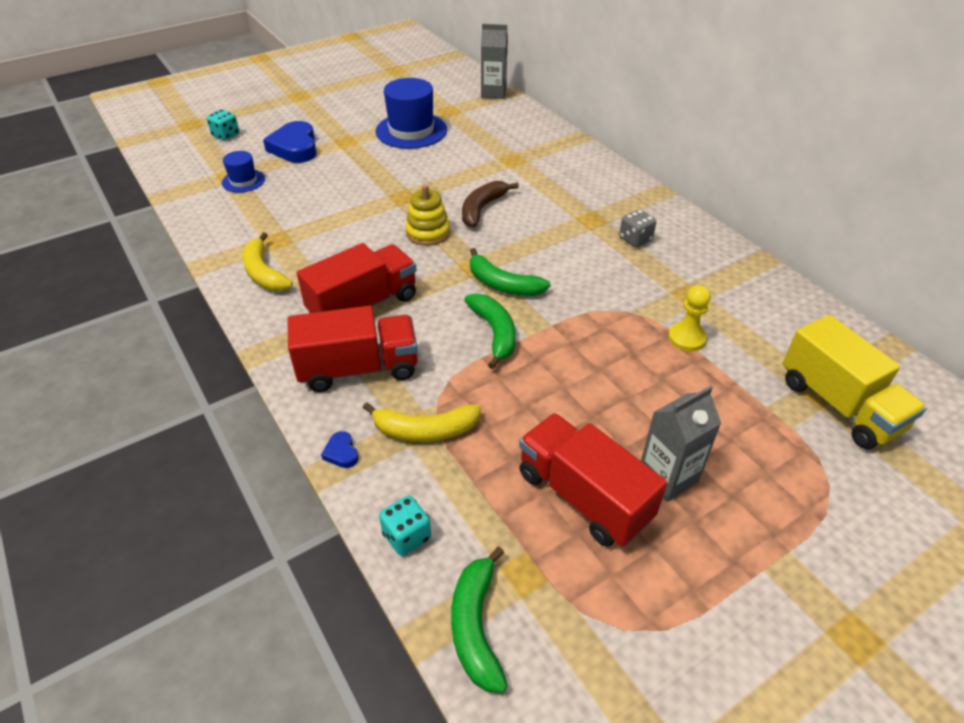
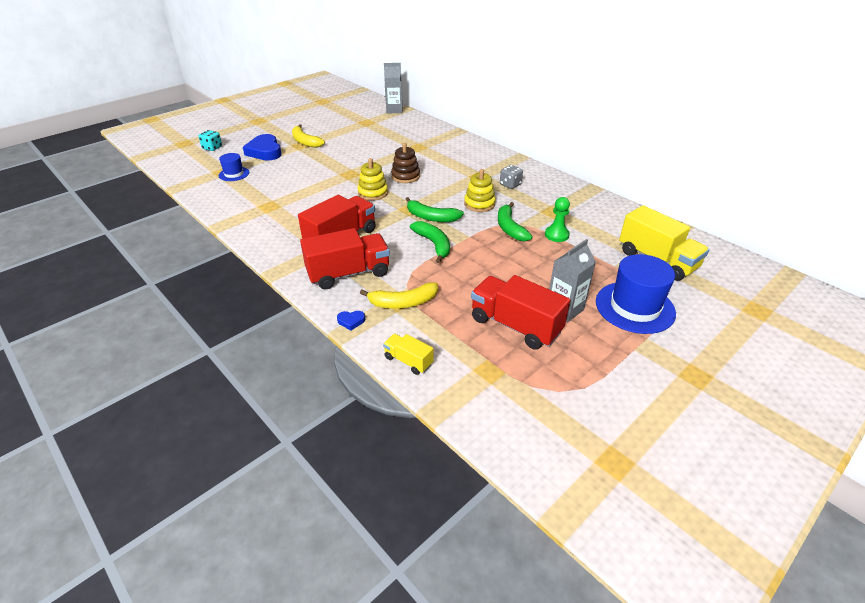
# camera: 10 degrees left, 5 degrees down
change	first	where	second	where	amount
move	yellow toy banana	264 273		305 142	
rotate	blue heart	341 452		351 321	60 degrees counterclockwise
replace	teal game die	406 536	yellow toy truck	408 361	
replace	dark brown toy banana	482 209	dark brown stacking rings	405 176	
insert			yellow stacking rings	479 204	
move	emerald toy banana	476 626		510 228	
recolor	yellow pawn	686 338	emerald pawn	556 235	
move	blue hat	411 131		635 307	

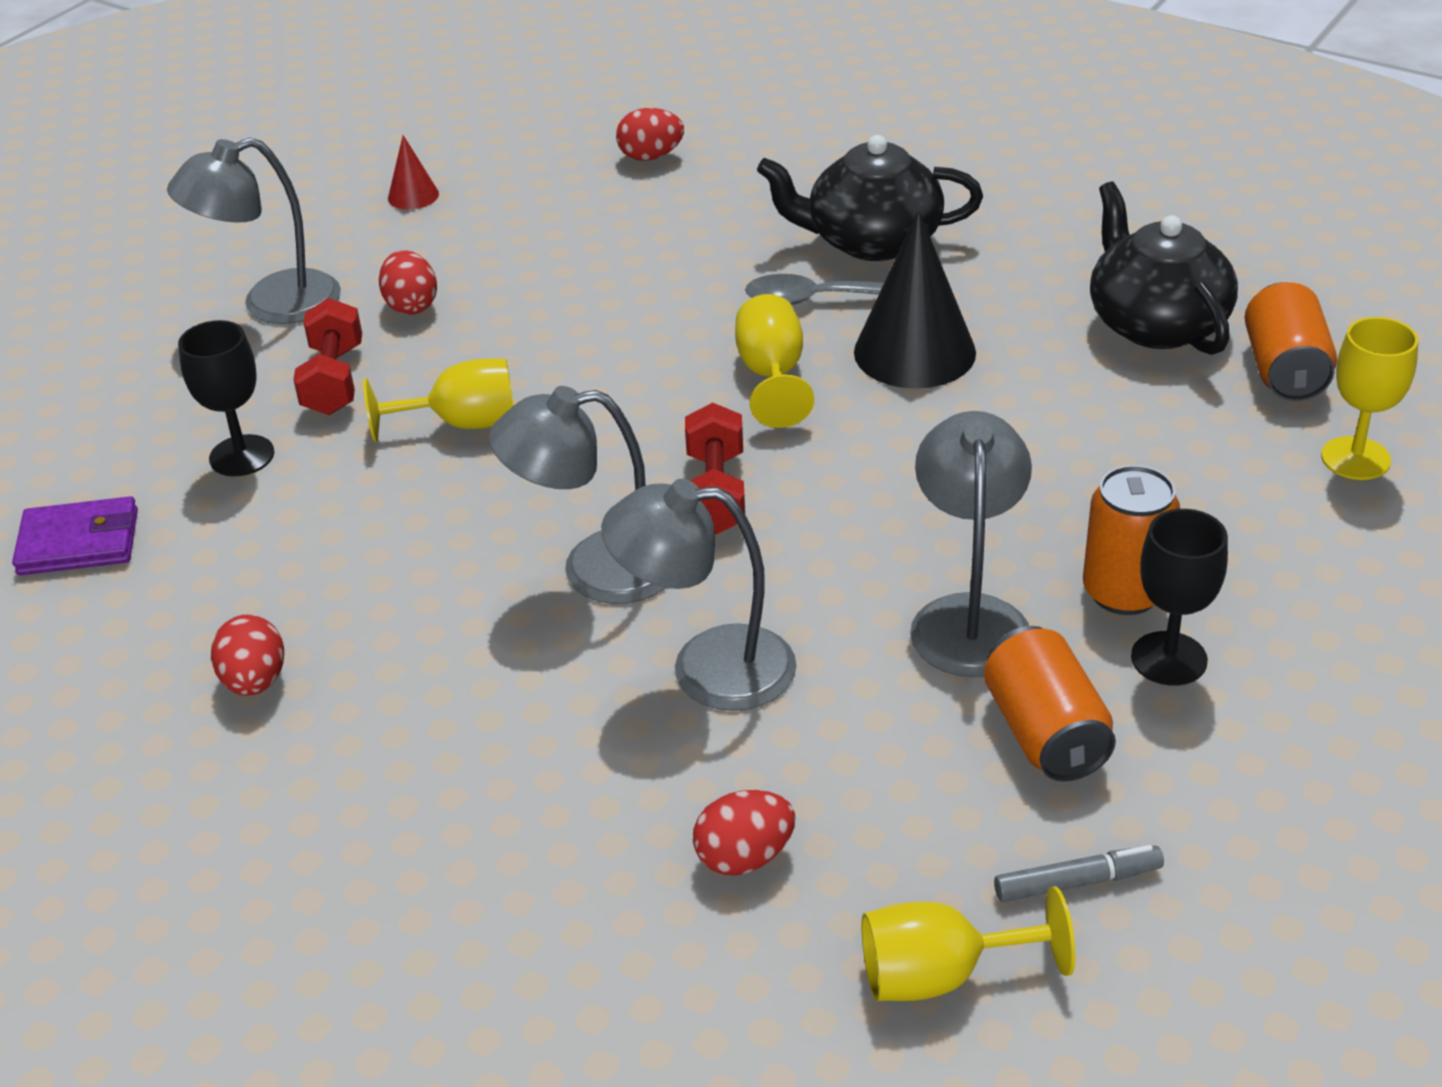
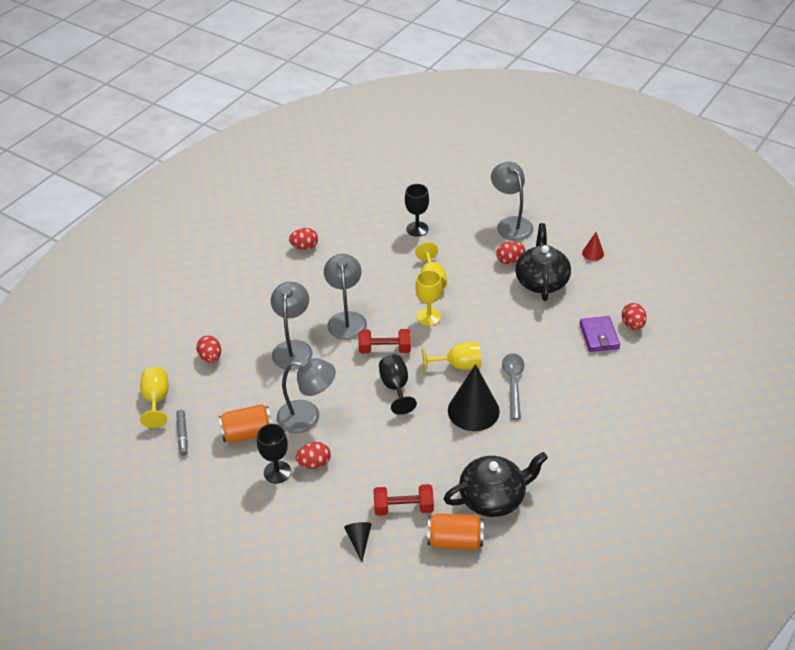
# camera: 90 degrees right, 5 degrees up
change	first	where	second	where	amount
replace	bright orange tin	1124 592	scarlet egg shape	314 463	
insert			black solid cone	359 541	
move	scarlet hand weight	334 380		403 508	
insert			black chalice	395 387	
move	yellow chalice	1355 458		429 317	
move	black china teapot	871 241		541 281	
move	royal purple wallet	79 542		599 336	

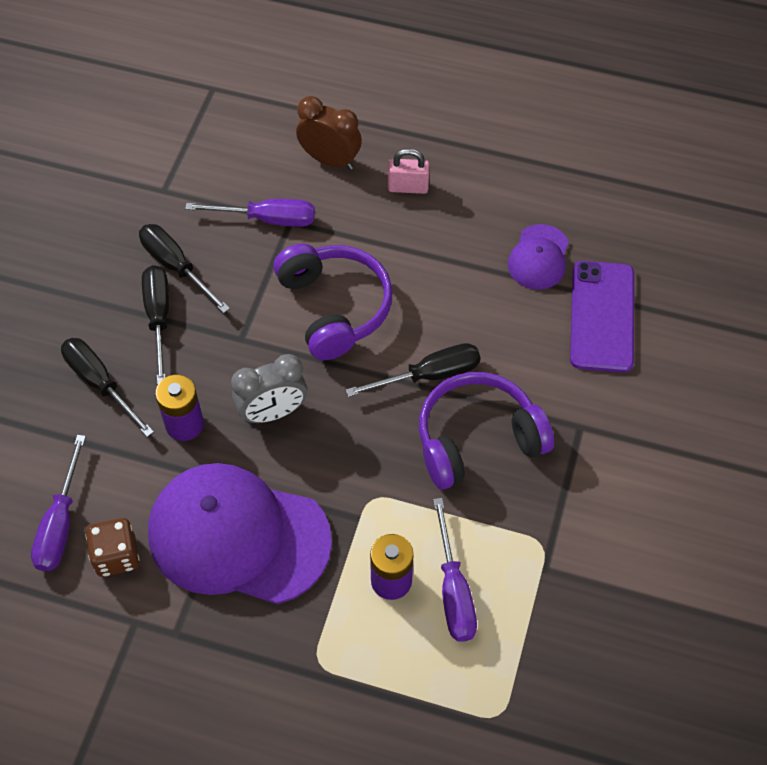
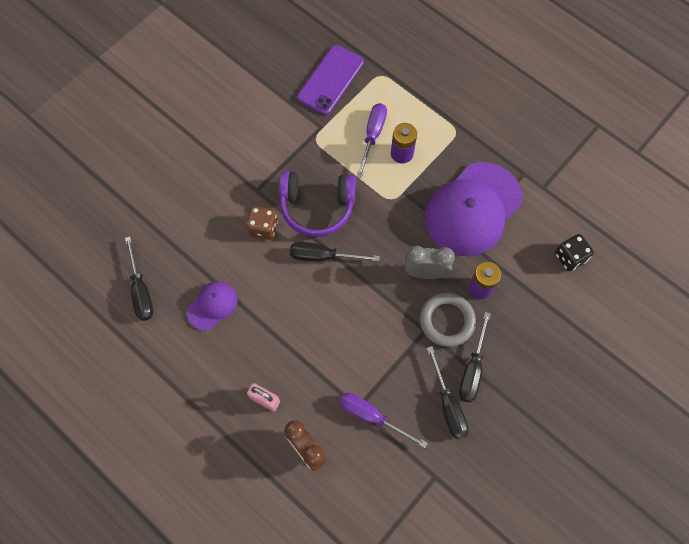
# camera: 155 degrees left, 10 degrees up
change	first	where	second	where	amount
move	black flat screwdriver	100 383		141 290	
move	dark brown game die	116 556		263 228	
move	royal purple phone	602 316		330 80	
insert			gray hoop	447 321	
rotate	royal purple peaked cap	238 536		473 209	90 degrees clockwise
replace	royal purple flat screwdriver	60 523	black game die	570 257	
delete	royal purple headset	334 307			

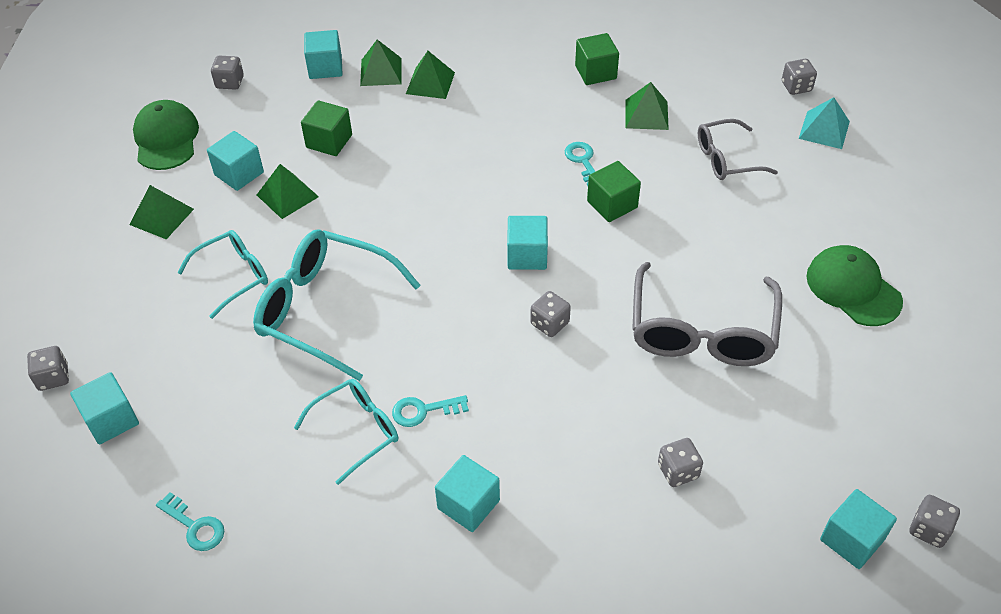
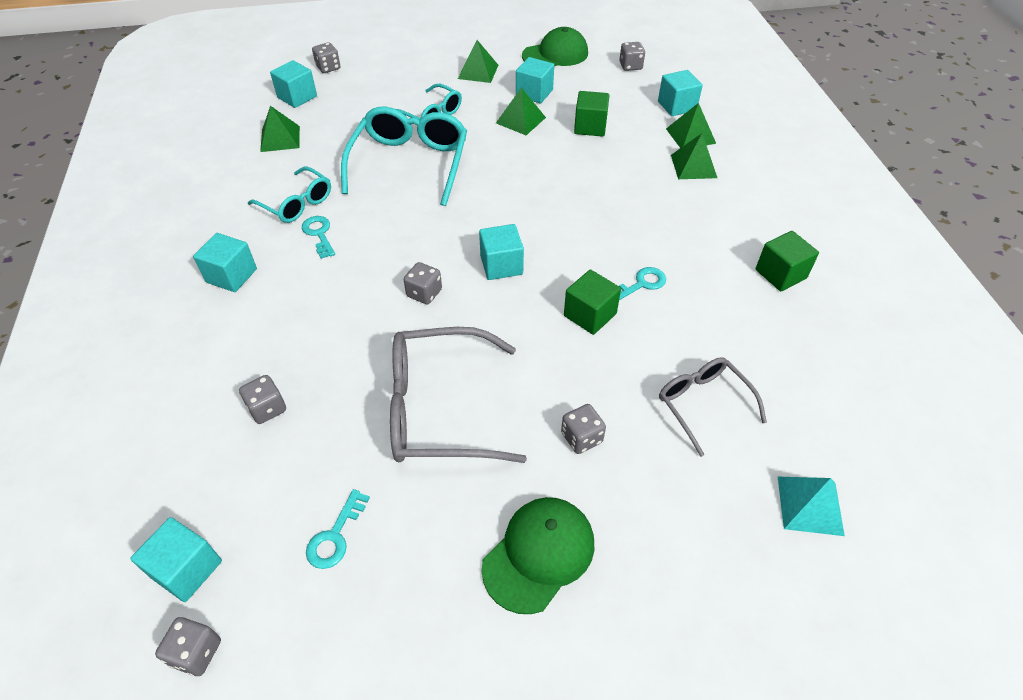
# camera: 75 degrees right, 0 degrees up
change	first	where	second	where	amount
move	emerald pyramid shape	646 114		280 138	
move	teal latchkey	195 526		335 536	
move	gray game die	796 87		581 438	

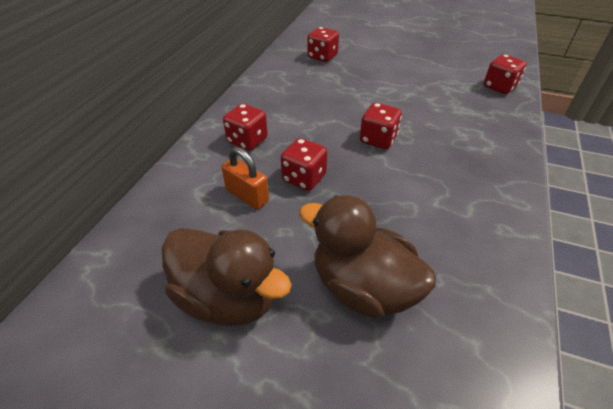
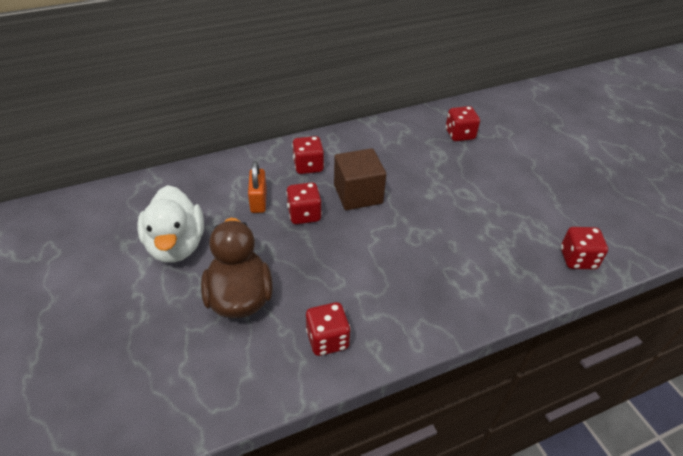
# camera: 45 degrees right, 0 degrees up
change	first	where	second	where	amount
recolor	dark brown rubber duck	228 297	snow-white rubber duck	176 245	
move	scarlet game die	378 139		327 339	
insert			dark brown block	358 194	

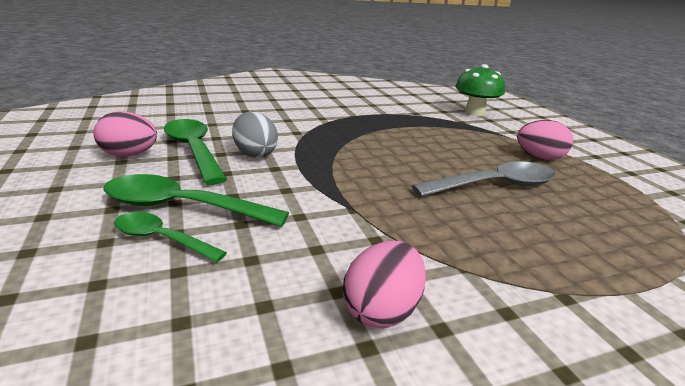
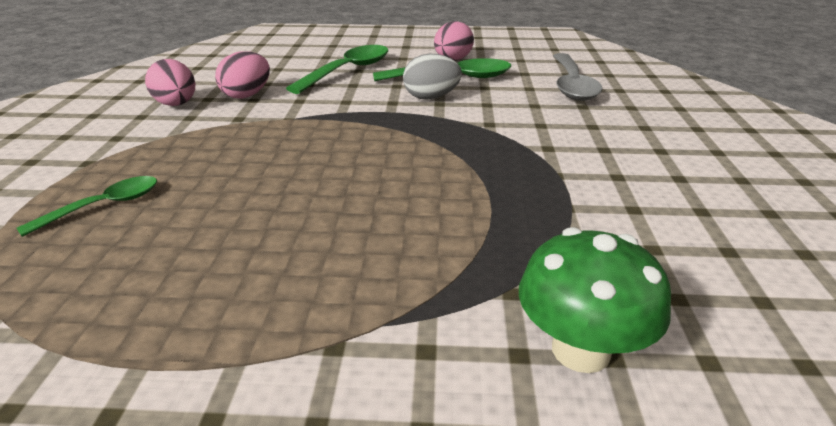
# camera: 115 degrees right, 5 degrees up
change	first	where	second	where	amount
move	emerald tablespoon	161 239		104 206	
move	pink egg shape	539 158		247 95	
move	gray tablespoon	495 186		572 85	

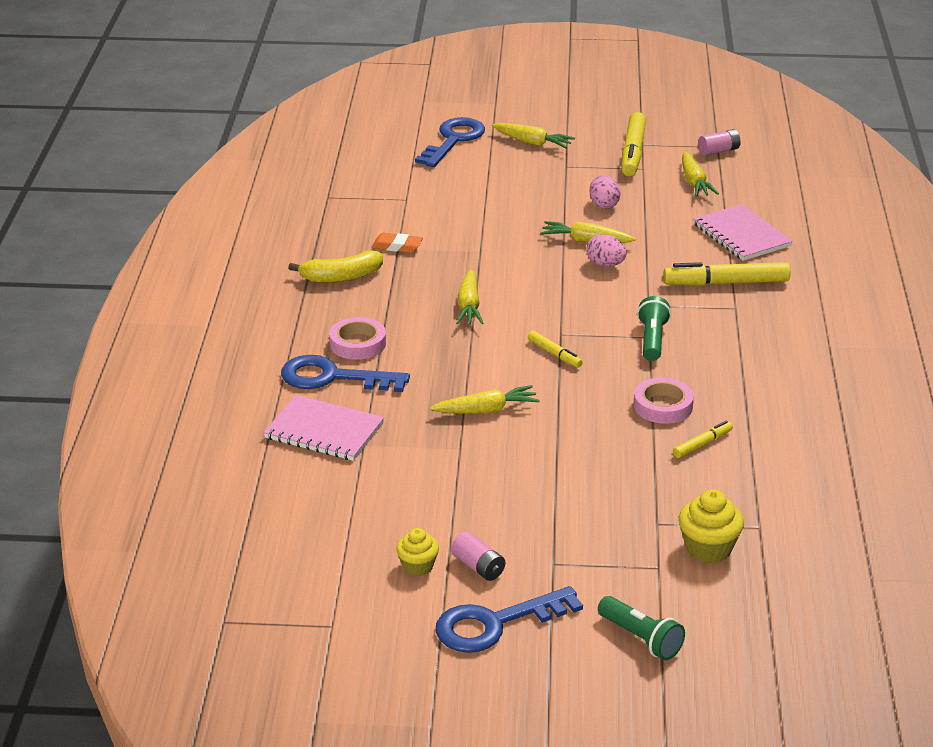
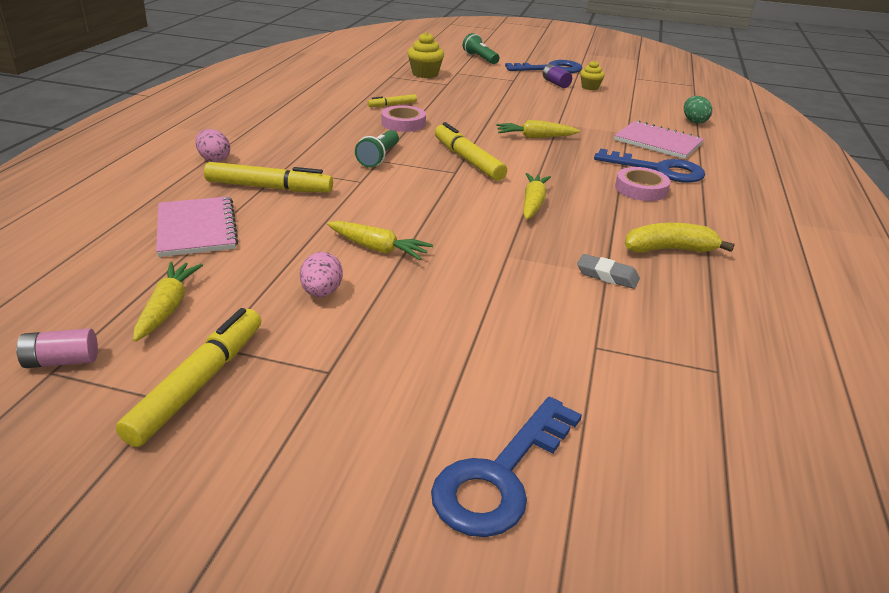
# camera: 170 degrees left, 0 degrees up
change	first	where	second	where	amount
move	pink egg shape	605 264		214 159	
resize	yellow marker pen	554 354		467 160	x1.90
recolor	pink battery	478 566	royal purple battery	556 83	
recolor	bright orange eraser	397 246	gray eraser	607 275	
insert			emerald egg shape	694 121	
delete	yellow root vegetable	533 142			

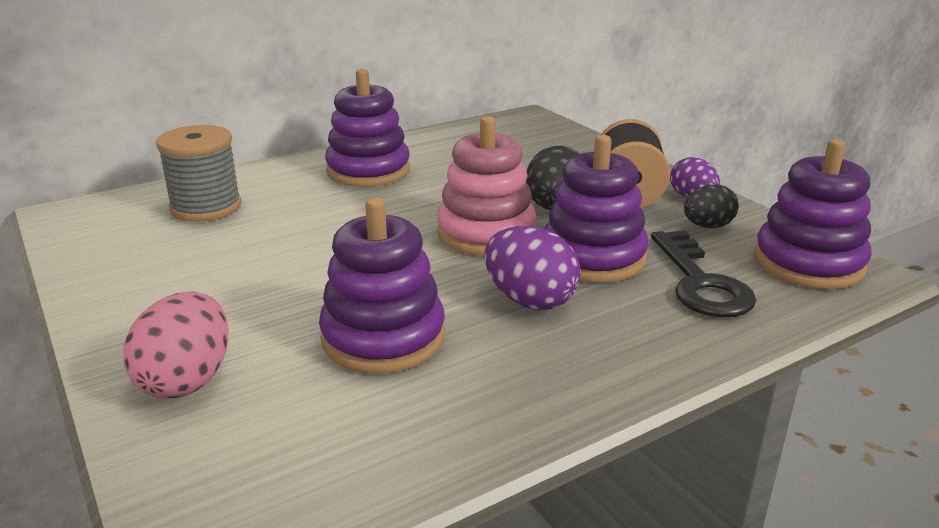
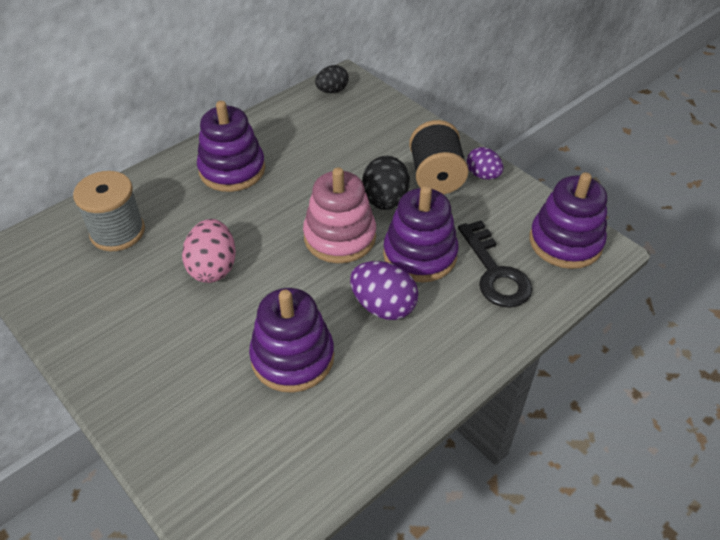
# camera: 10 degrees left, 20 degrees up
change	first	where	second	where	amount
move	pink egg shape	187 380		213 267	
move	black egg shape	707 226		332 91	

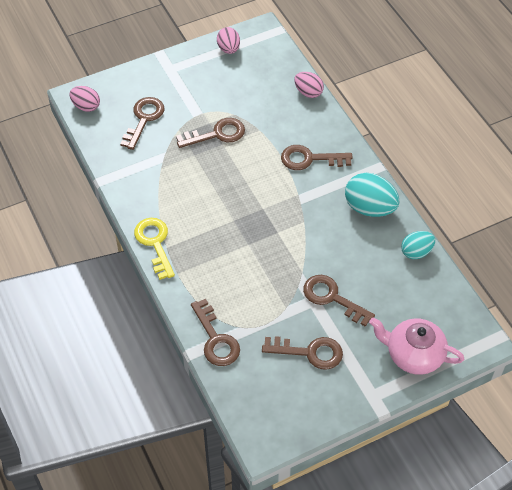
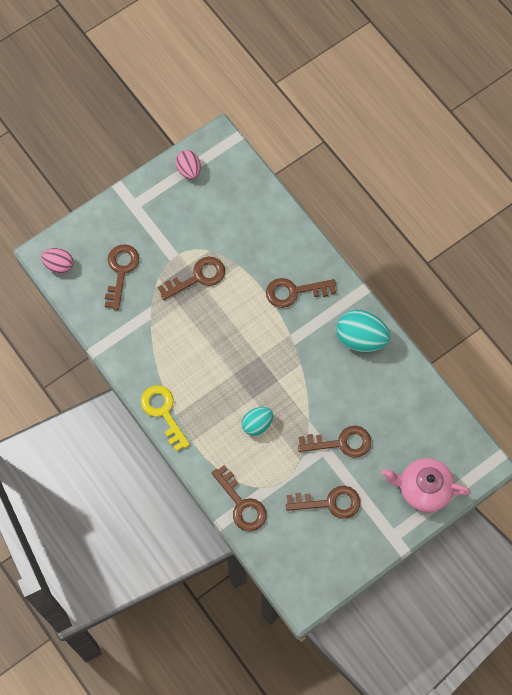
# camera: 10 degrees left, 15 degrees up
change	first	where	second	where	amount
move	teal egg shape	416 252		257 424	
rotate	dark brown latchkey	332 298		341 443	150 degrees clockwise
delete	pink egg shape	308 92			

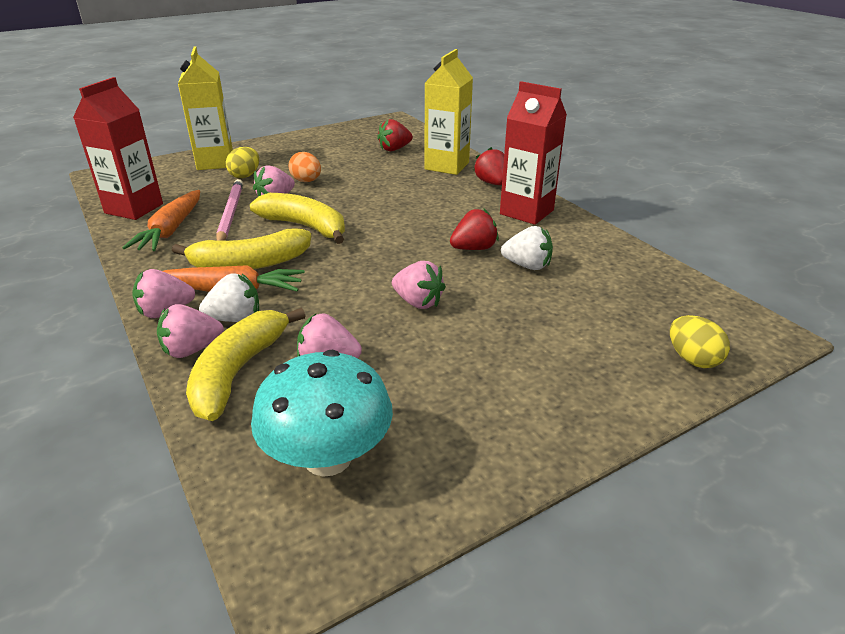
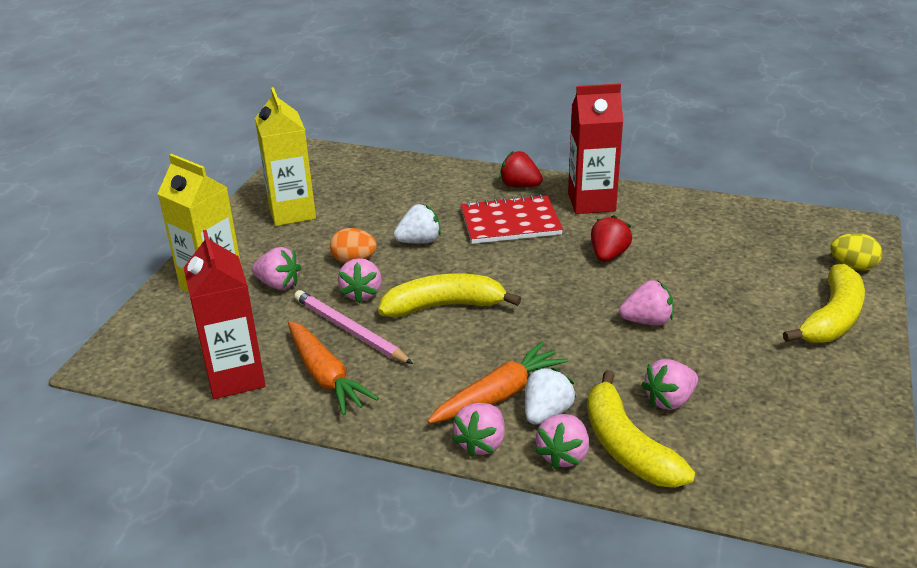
# camera: 40 degrees left, 0 degrees up
change	first	where	second	where	amount
replace	yellow egg shape	245 176	pink toy strawberry	278 284	
move	yellow milk carton	447 166		292 212	
move	snow-white toy strawberry	527 266		419 241	
insert			scarlet notepad	510 222	
move	yellow toy banana	250 264		832 318	
delete	teal mushroom	328 457			
delete	scarlet toy strawberry	394 149			

